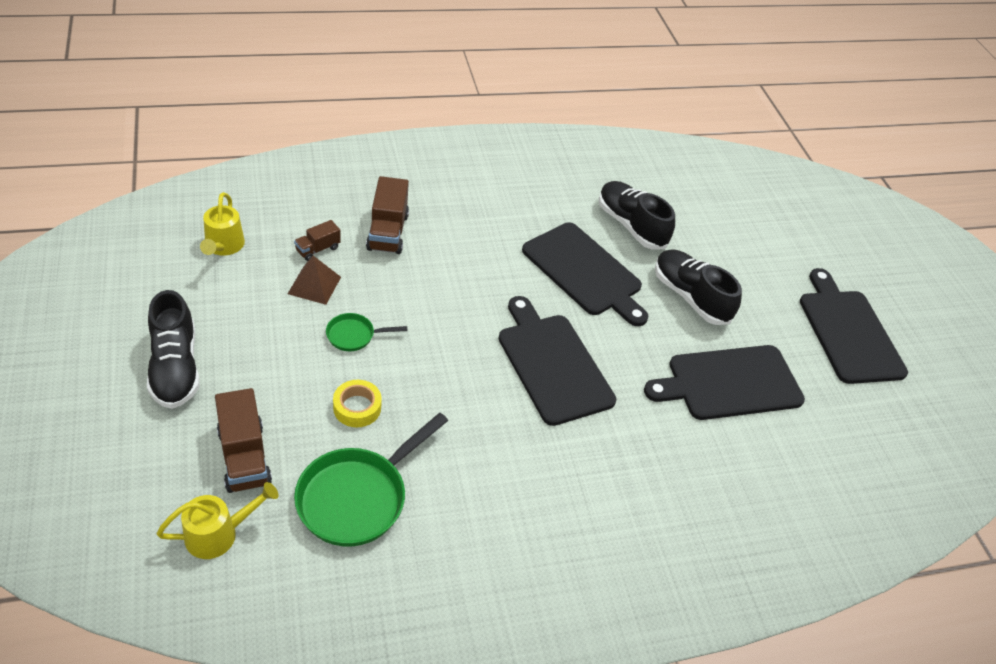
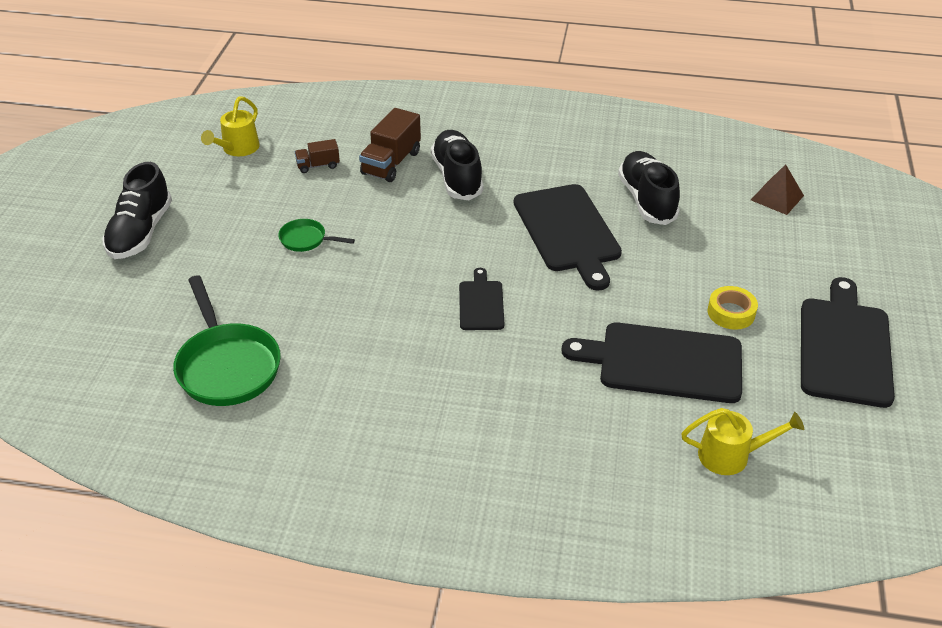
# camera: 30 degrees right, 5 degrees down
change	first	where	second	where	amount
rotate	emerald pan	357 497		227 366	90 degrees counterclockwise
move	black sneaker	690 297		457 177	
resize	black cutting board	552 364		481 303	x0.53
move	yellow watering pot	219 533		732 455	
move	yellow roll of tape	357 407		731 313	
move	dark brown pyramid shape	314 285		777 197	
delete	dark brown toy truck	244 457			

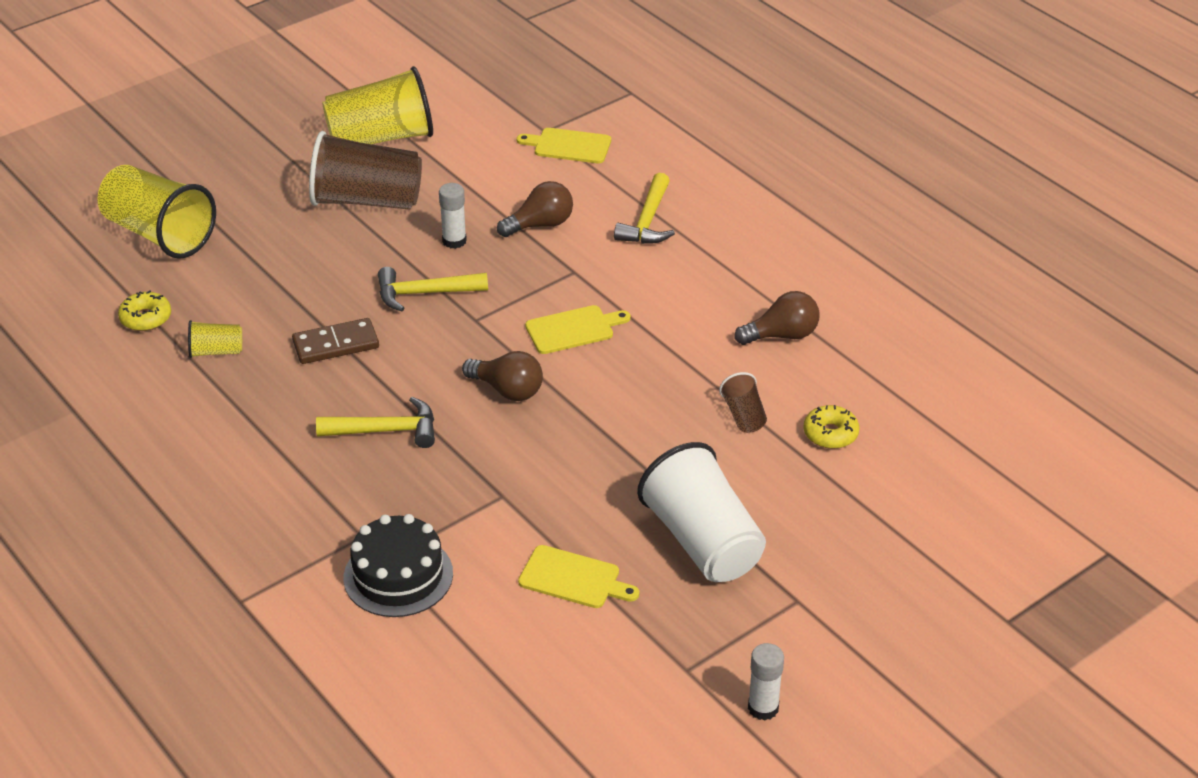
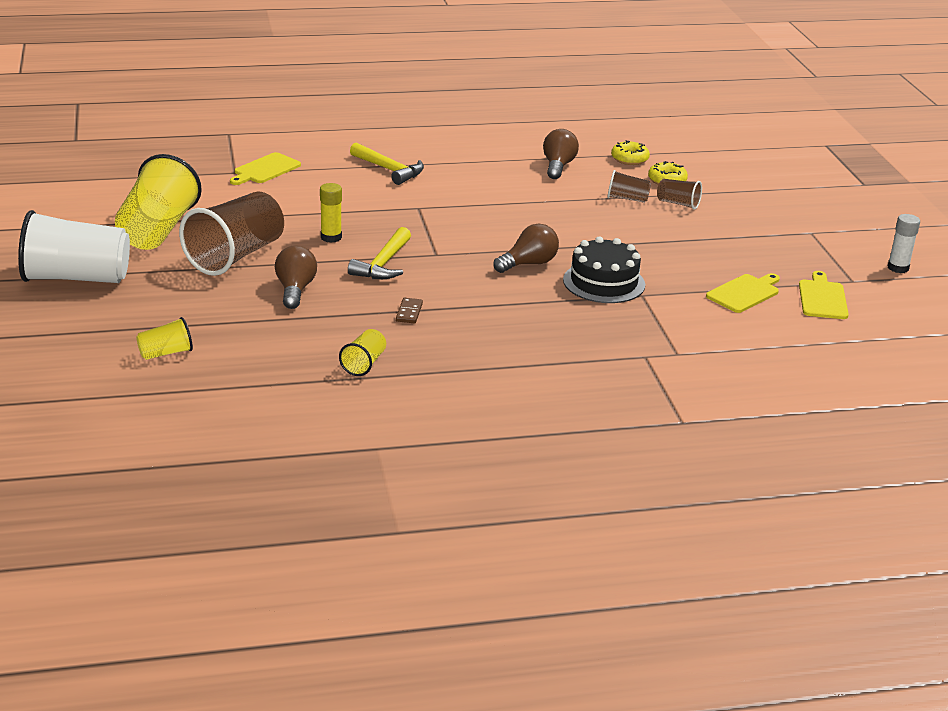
# camera: 65 degrees left, 10 degrees down
change	first	where	second	where	amount
move	snow-white beaker	702 542		76 278	
resize	yellow beaker	159 234		166 353	x0.46
move	dark brown lightbulb	540 225		295 290	
recolor	snow-white glue stick	454 241	yellow glue stick	331 237	
resize	dark brown domino	336 344		409 312	x0.57
move	black gateau	398 575		604 282	
move	yellow donut	146 318		629 159	
insert			dark brown beaker	678 204	
move	yellow cutting board	573 329		822 298	
delete	yellow carpenter's hammer	386 430			

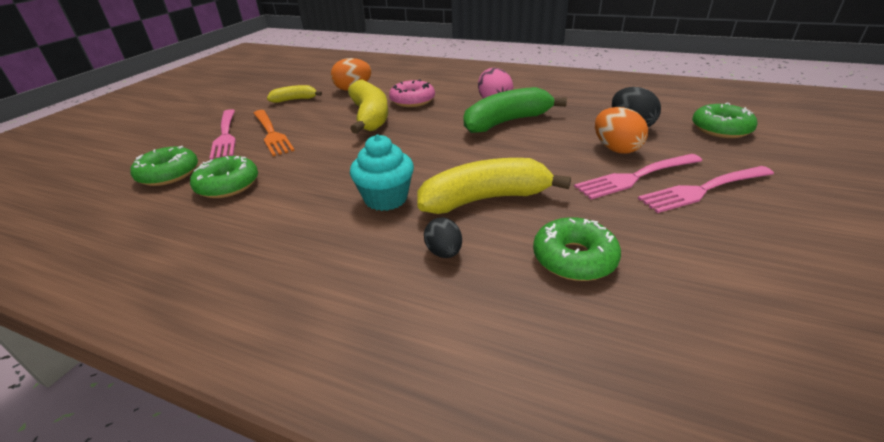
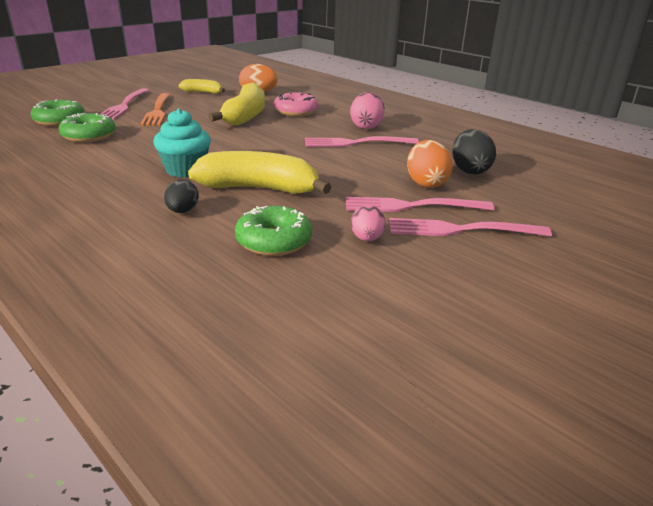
# camera: 20 degrees right, 5 degrees down
change	first	where	second	where	amount
replace	emerald toy banana	507 122	pink fork	356 143	
insert			pink egg shape	366 239	
delete	emerald donut	720 129			

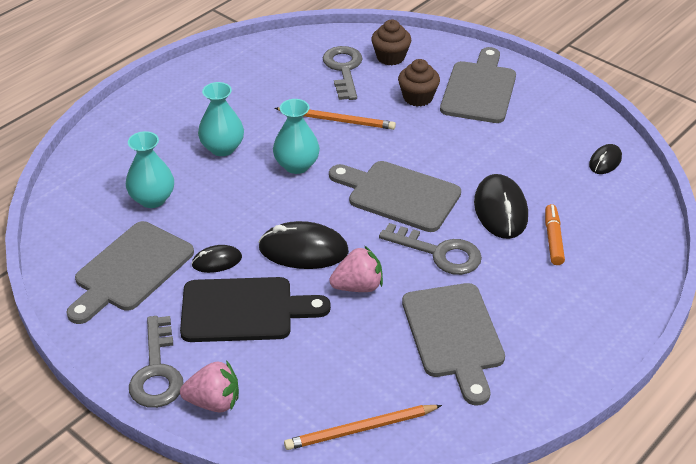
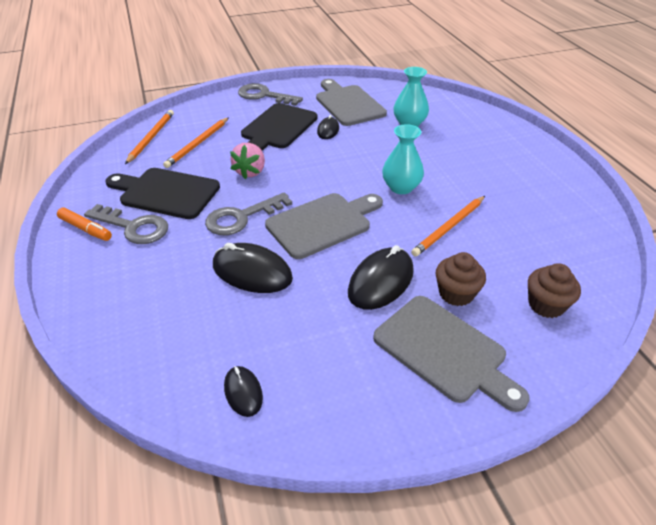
# camera: 120 degrees right, 0 degrees up
change	first	where	second	where	amount
move	bright orange marker pen	553 239		86 229	
move	gray latchkey	343 69		133 227	
recolor	gray cutting board	454 336	black cutting board	165 193	
insert			bright orange pencil	198 144	
move	black PC mouse	303 250		381 281	
delete	pink toy strawberry	214 402			
delete	teal flower vase	222 148			

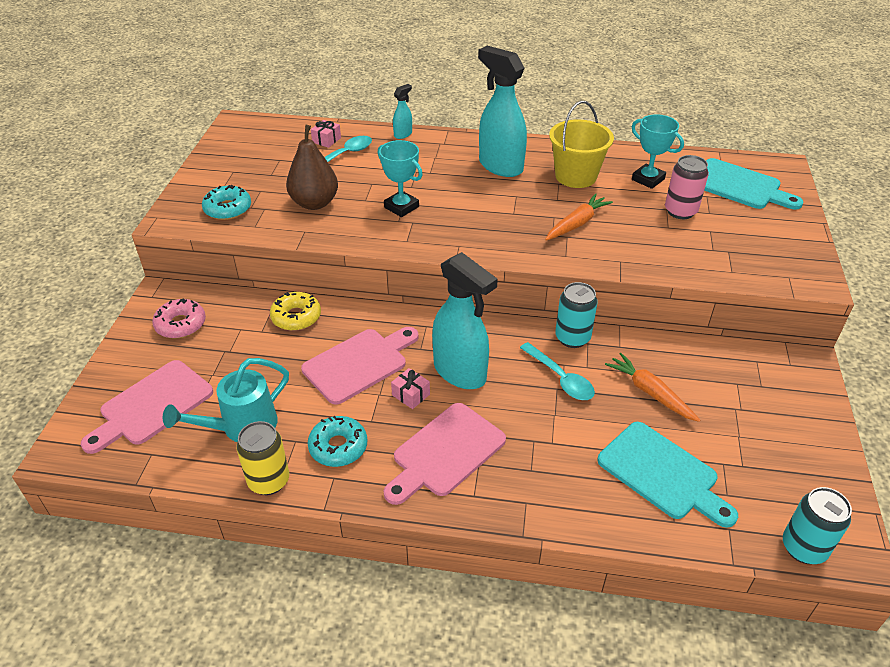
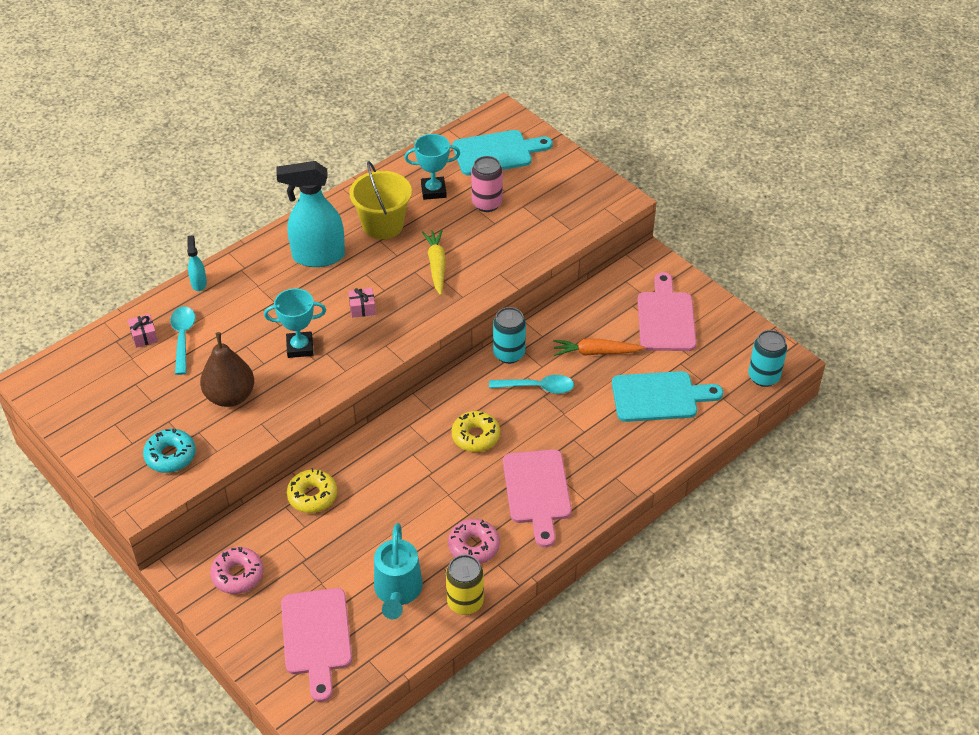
# camera: 50 degrees left, 5 degrees up
change	first	where	second	where	amount
move	pink gift	410 395		362 308	
recolor	bright orange root vegetable	577 224	yellow root vegetable	436 265	
recolor	teal donut	338 447	pink donut	473 546	
replace	teal spray cleaner	460 372	yellow donut	475 436	
move	pink cutting board	359 363		666 318	

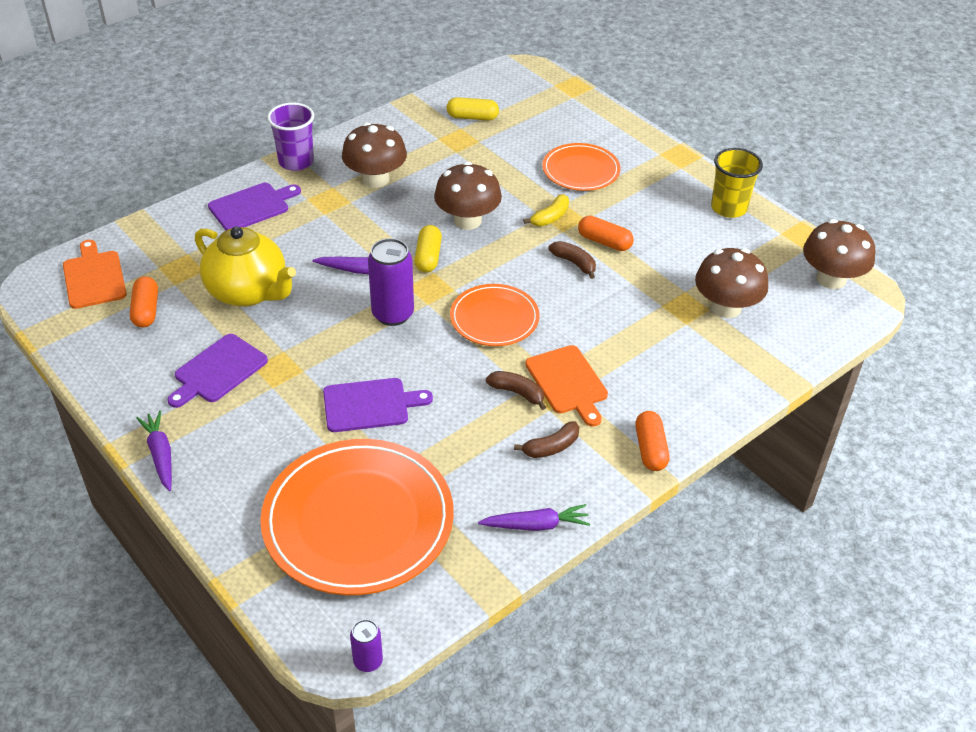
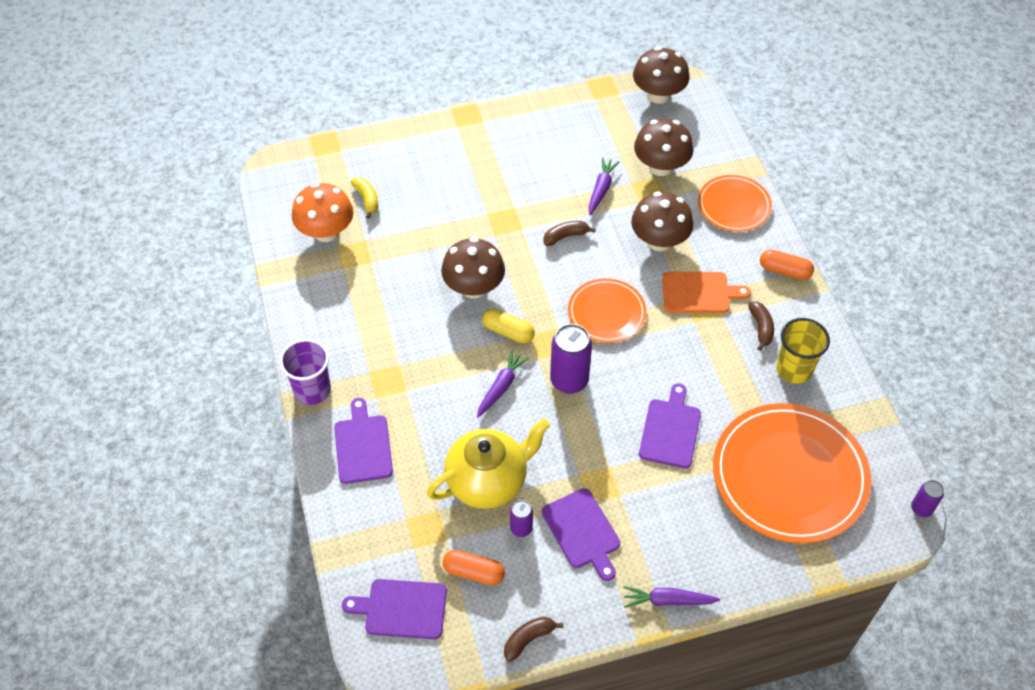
# camera: 65 degrees left, 10 degrees up
change	first	where	second	where	amount
replace	yellow capsule	472 117	bright orange mushroom	326 232	
recolor	bright orange cutting board	94 277	royal purple cutting board	402 609	
move	yellow toy banana	550 217		367 200	
move	dark brown toy banana	517 393		528 639	
insert			royal purple tin	521 528	
move	royal purple root vegetable	536 525		601 189	
move	dark brown mushroom	375 179		659 241	
move	bright orange flat dish	580 170		734 206	
move	yellow beaker	728 208		794 369	
delete	bright orange capsule	604 242			

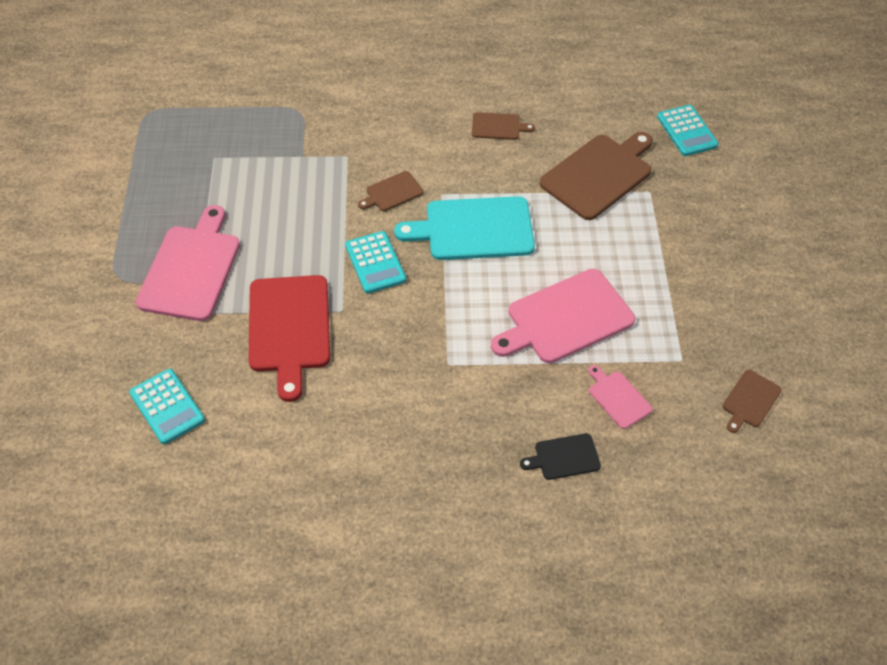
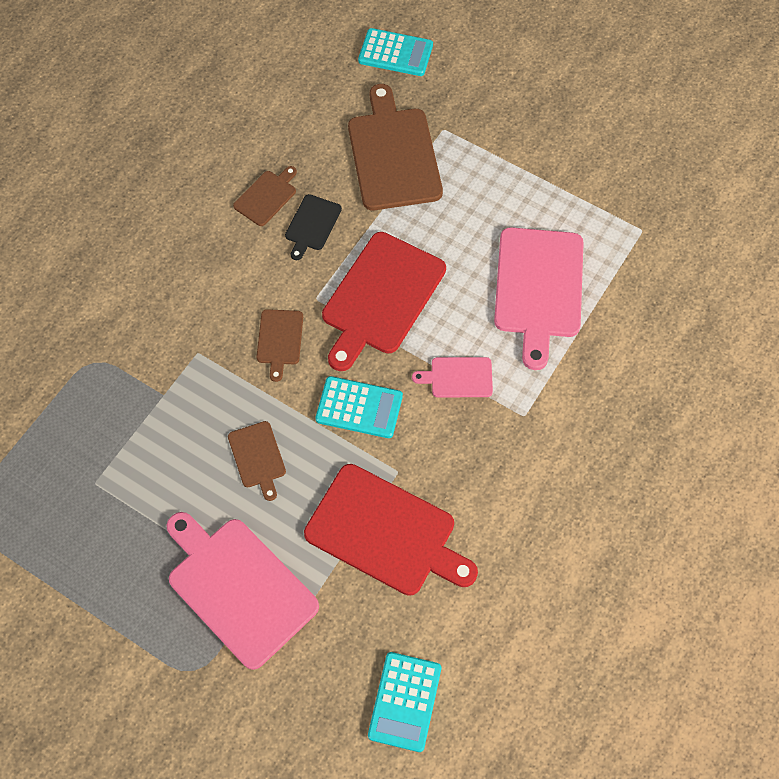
# camera: 55 degrees left, 10 degrees up
change	first	where	second	where	amount
move	dark brown cutting board	750 400		257 457	
move	black cutting board	564 457		312 225	
recolor	teal cutting board	474 229	scarlet cutting board	381 297	
rotate	teal pocket calculator	167 406		405 701	105 degrees clockwise
move	pink cutting board	618 398		458 377	

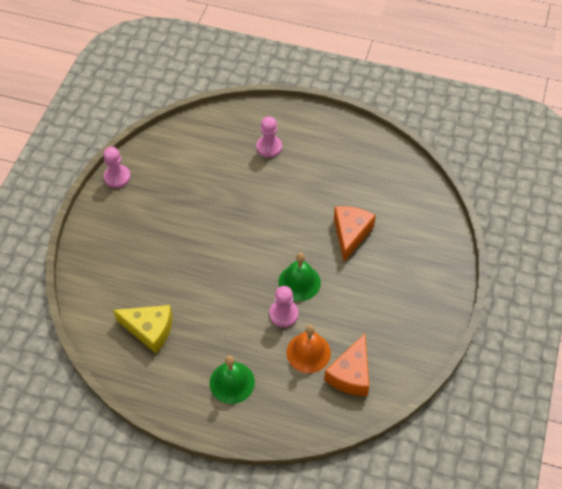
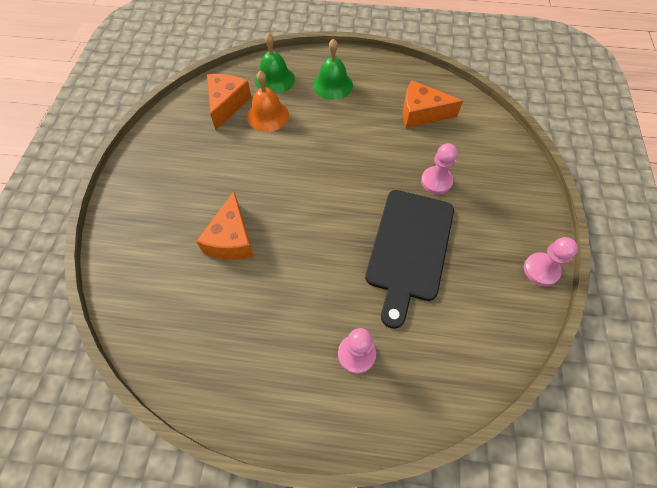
# camera: 170 degrees right, 5 degrees up
change	first	where	second	where	amount
move	emerald hand bell	299 282		274 79	
insert			black cutting board	409 248	
recolor	yellow piece of cheese	150 330	bright orange piece of cheese	421 113	
move	pink pawn	283 314		436 181	

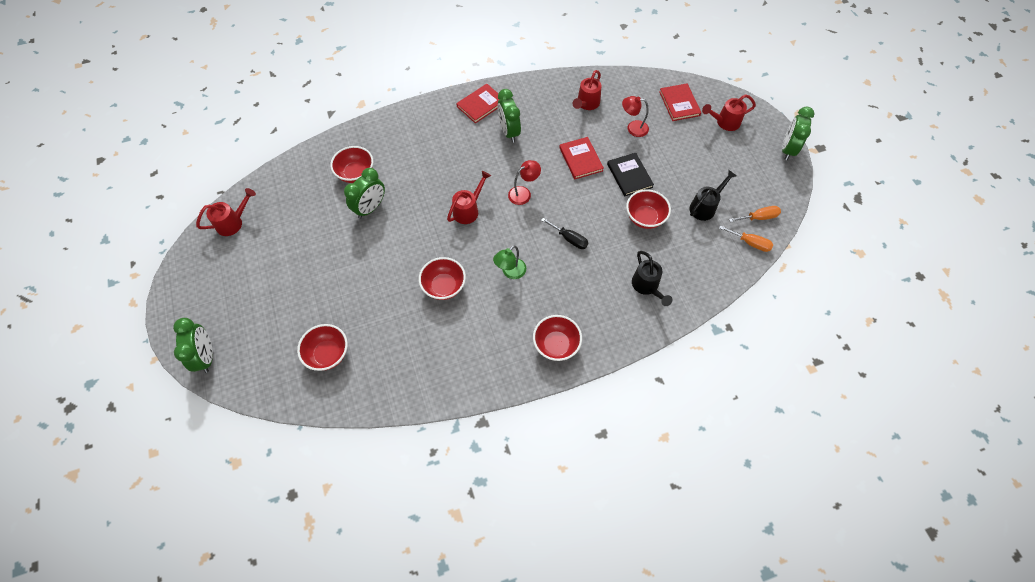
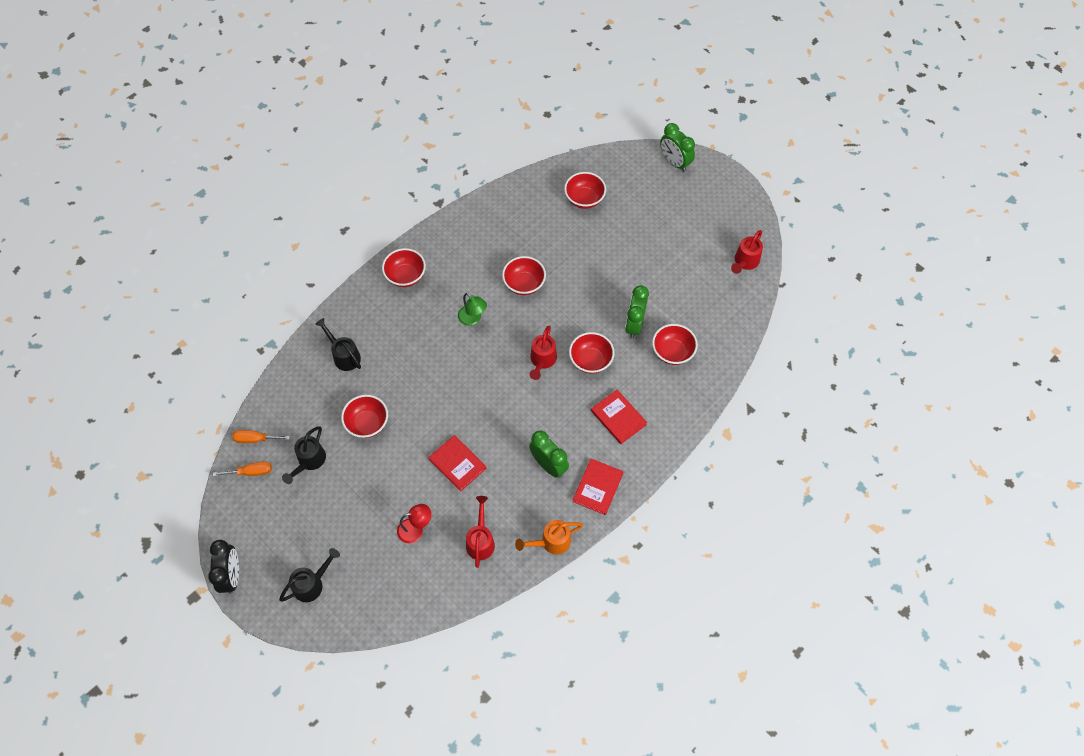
# camera: 155 degrees right, 0 degrees up
change	first	where	second	where	amount
recolor	emerald alarm clock	787 149	black alarm clock	232 575	
rotate	bright orange flat screwdriver	758 217		251 472	150 degrees counterclockwise
recolor	scarlet watering pot	725 122	black watering pot	312 584	
rotate	emerald desk lamp	510 272		473 319	120 degrees clockwise
insert			bright orange watering pot	551 542	
insert			scarlet deep dish	590 360	
move	scarlet hardback	679 103		618 417	
delete	scarlet desk lamp	523 193			
delete	black flat screwdriver	569 239			
delete	black hardback	629 175			

